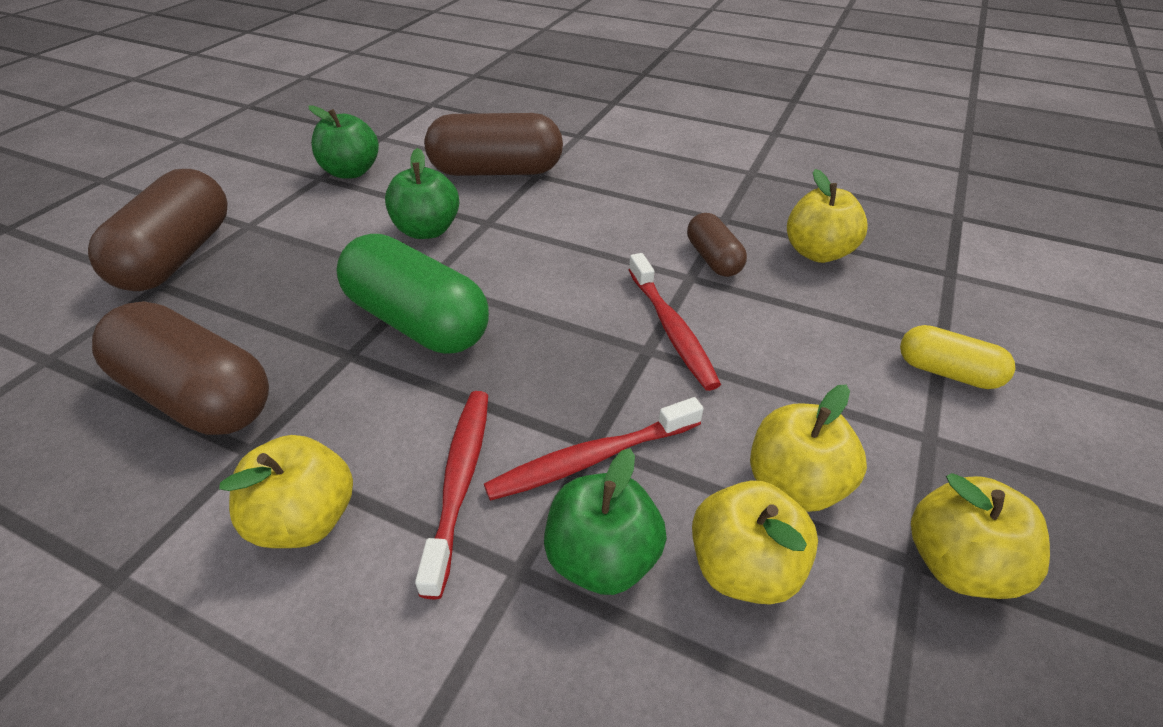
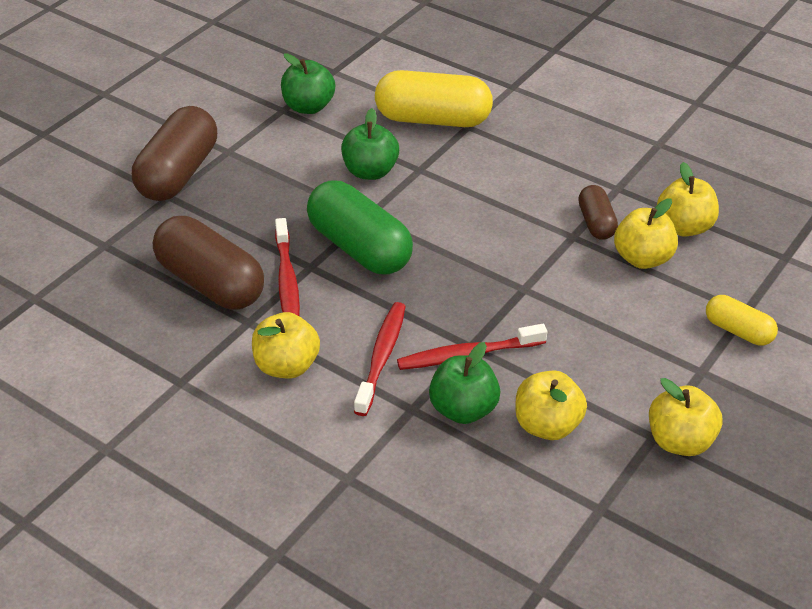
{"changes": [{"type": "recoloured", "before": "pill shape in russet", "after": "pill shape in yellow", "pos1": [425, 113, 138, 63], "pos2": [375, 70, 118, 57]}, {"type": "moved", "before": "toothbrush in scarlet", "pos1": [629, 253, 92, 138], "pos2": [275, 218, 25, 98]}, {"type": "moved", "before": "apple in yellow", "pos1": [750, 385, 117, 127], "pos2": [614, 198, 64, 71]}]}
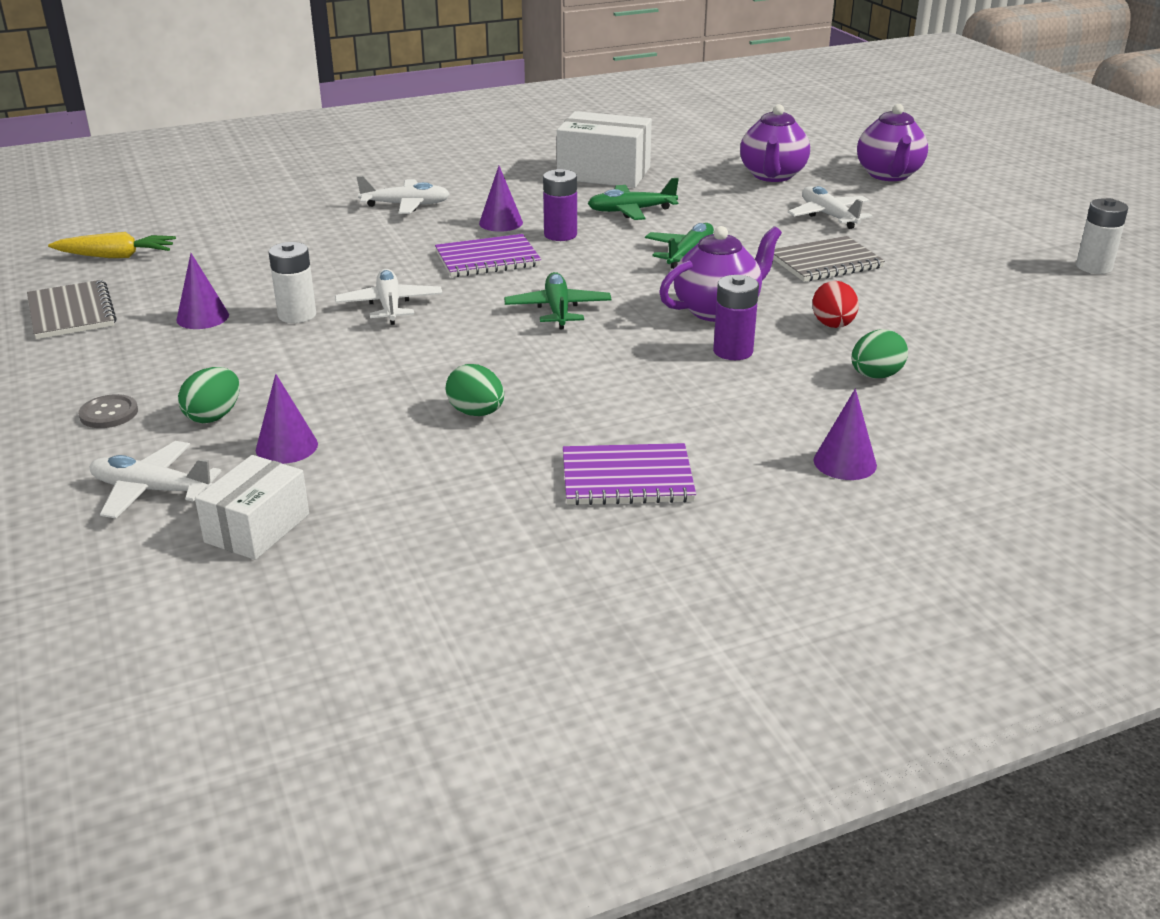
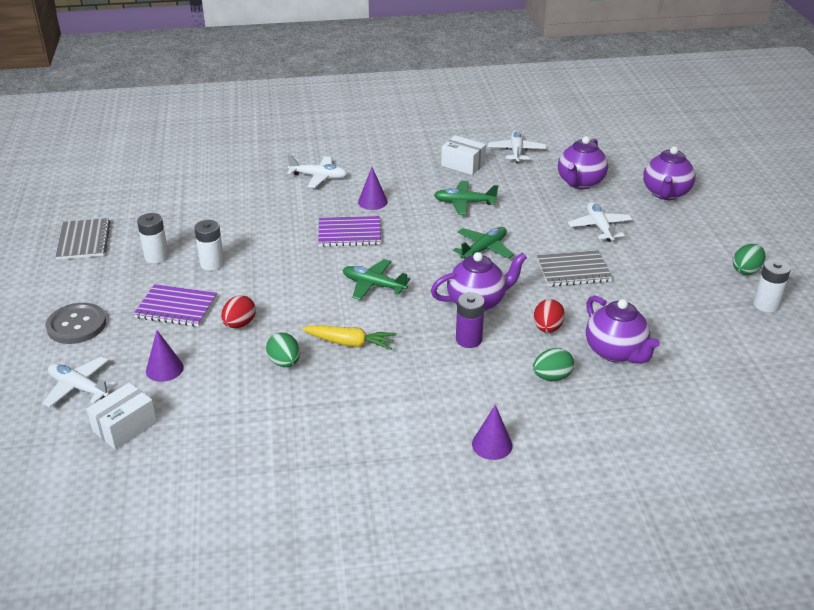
{"changes": [{"type": "moved", "before": "toy carrot in yellow", "pos1": [48, 232, 128, 26], "pos2": [302, 325, 94, 25]}, {"type": "resized", "before": "shirt button in ash-grey", "pos1": [78, 394, 60, 34], "pos2": [46, 303, 60, 41], "scale": 1.72}, {"type": "replaced", "before": "cone shape in violet", "after": "battery in pure white", "pos1": [176, 253, 53, 76], "pos2": [137, 213, 32, 50]}, {"type": "moved", "before": "egg in leaf-green", "pos1": [178, 367, 62, 56], "pos2": [733, 244, 32, 31]}, {"type": "moved", "before": "toy plane in pure white", "pos1": [335, 269, 107, 56], "pos2": [488, 130, 58, 33]}, {"type": "turned", "before": "toy plane in leaf-green", "pos1": [504, 272, 108, 57], "pos2": [343, 259, 67, 41], "turn": -75}, {"type": "removed", "before": "battery in violet", "pos1": [543, 169, 34, 72]}, {"type": "resized", "before": "package in pure white", "pos1": [557, 111, 95, 77], "pos2": [441, 135, 45, 40], "scale": 0.63}, {"type": "moved", "before": "notebook in violet", "pos1": [563, 443, 133, 62], "pos2": [134, 284, 83, 43]}, {"type": "added", "after": "egg in scarlet", "pos2": [221, 295, 35, 33]}, {"type": "added", "after": "tea pot in violet", "pos2": [586, 295, 74, 69]}]}
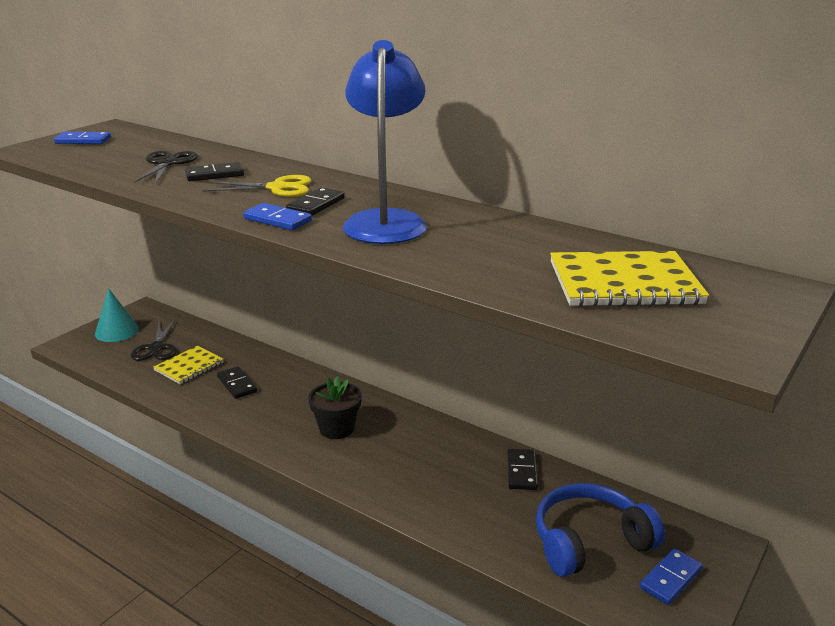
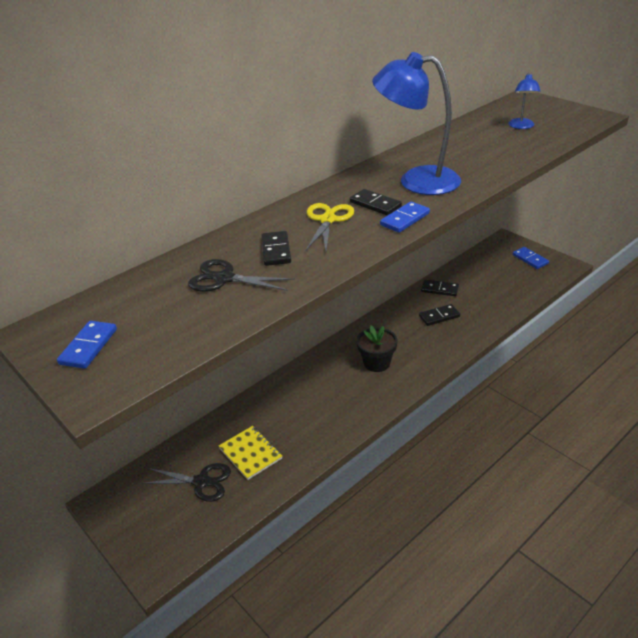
{"changes": [{"type": "removed", "before": "cone shape in teal", "pos1": [95, 288, 44, 54]}, {"type": "moved", "before": "domino in jet-black", "pos1": [217, 366, 40, 33], "pos2": [419, 304, 41, 22]}, {"type": "removed", "before": "headphones in blue", "pos1": [536, 483, 129, 94]}, {"type": "replaced", "before": "notebook in yellow", "after": "desk lamp in blue", "pos1": [550, 251, 159, 56], "pos2": [508, 72, 33, 57]}]}
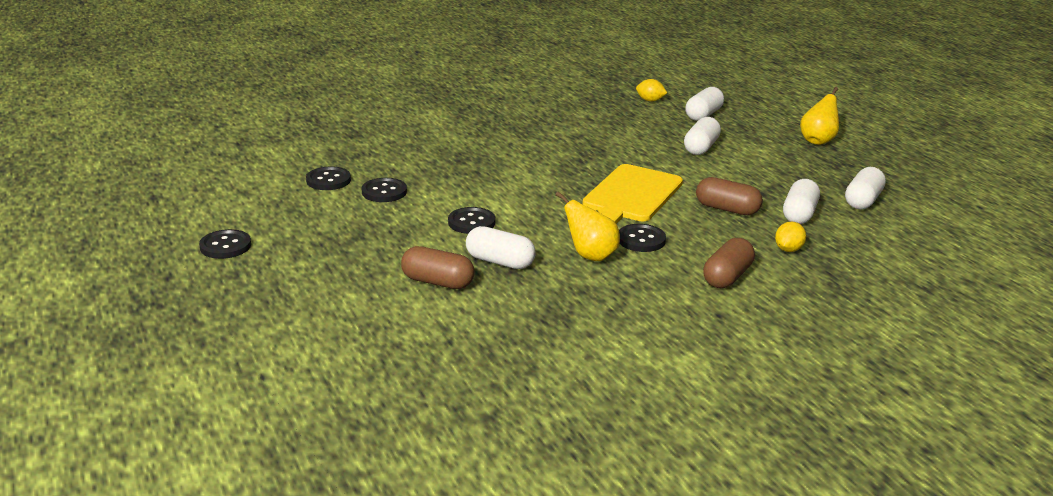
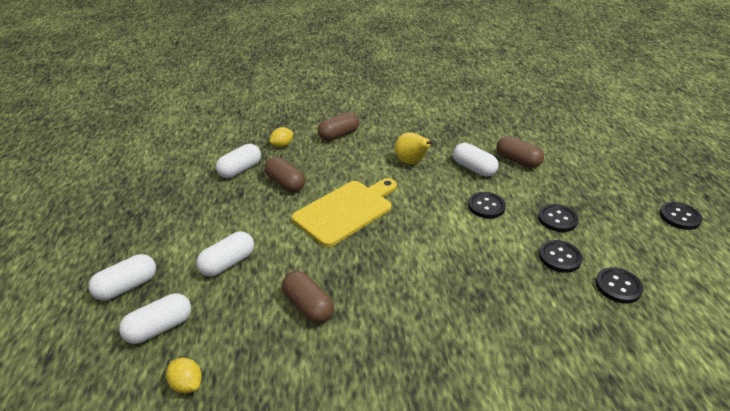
{"changes": [{"type": "moved", "before": "shirt button in jet-black", "pos1": [619, 224, 47, 28], "pos2": [538, 204, 40, 28]}, {"type": "removed", "before": "pear fruit in yellow", "pos1": [800, 87, 39, 58]}, {"type": "moved", "before": "pill shape in pure white", "pos1": [845, 167, 41, 43], "pos2": [89, 254, 67, 46]}, {"type": "added", "after": "pill shape in russet", "pos2": [282, 271, 52, 53]}]}
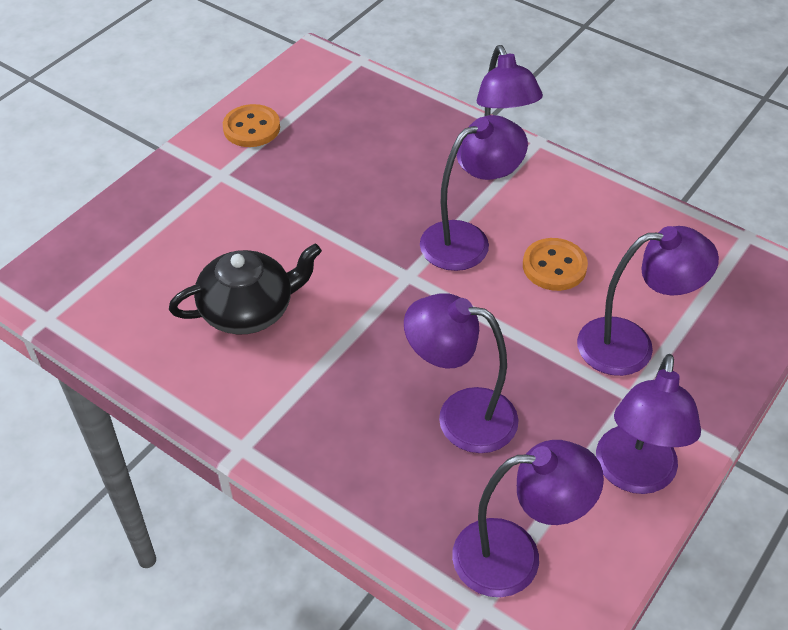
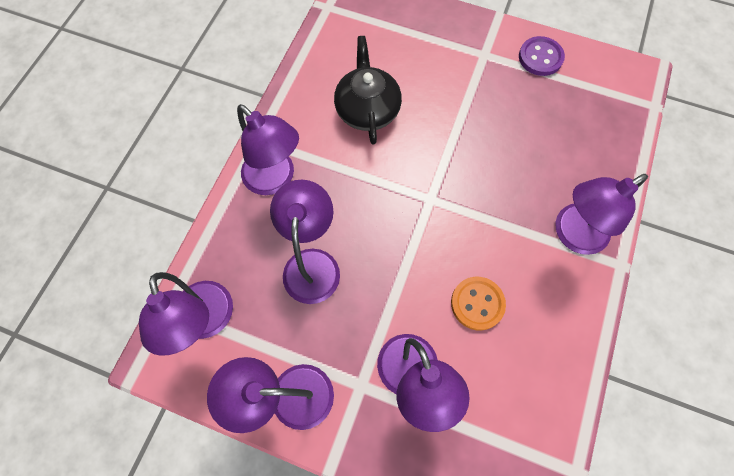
{"changes": [{"type": "turned", "before": "tea pot in jet-black", "pos1": [169, 243, 153, 92], "pos2": [334, 36, 68, 109], "turn": -150}, {"type": "recoloured", "before": "shirt button in orange-coloured", "after": "shirt button in violet", "pos1": [223, 104, 57, 43], "pos2": [519, 36, 46, 40]}, {"type": "moved", "before": "desk lamp in violet", "pos1": [420, 115, 108, 156], "pos2": [237, 104, 62, 91]}]}
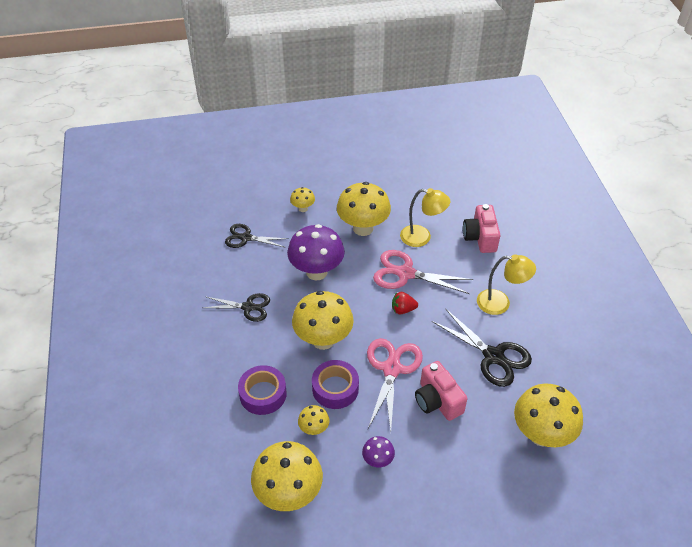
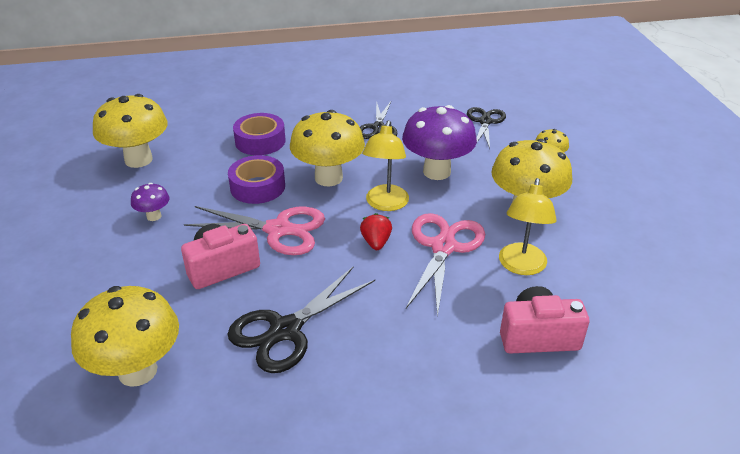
{"changes": [{"type": "removed", "before": "mushroom in yellow", "pos1": [298, 405, 31, 30]}, {"type": "moved", "before": "desk lamp in yellow", "pos1": [477, 254, 59, 61], "pos2": [362, 120, 47, 91]}]}
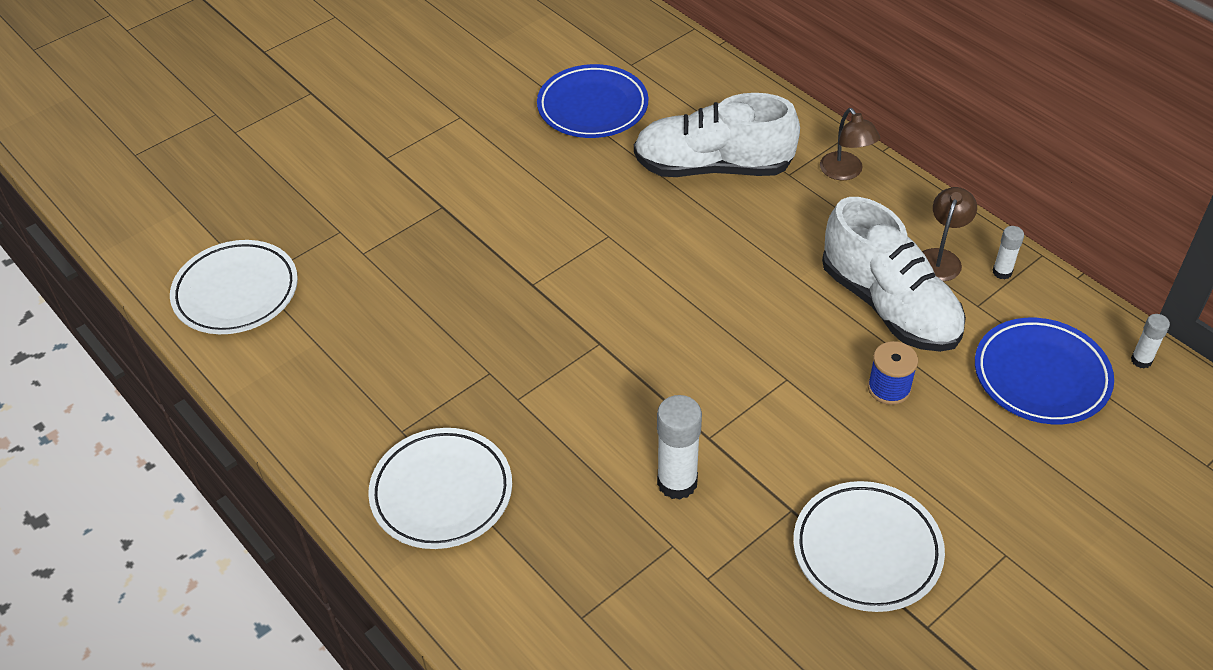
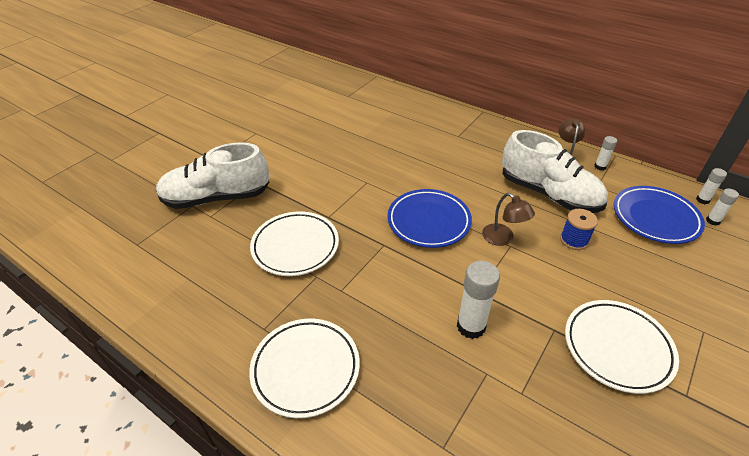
{"changes": [{"type": "moved", "before": "dinner plate in pure white", "pos1": [170, 240, 128, 94], "pos2": [250, 211, 89, 65]}, {"type": "moved", "before": "dinner plate in blue", "pos1": [537, 64, 111, 74], "pos2": [387, 189, 85, 59]}, {"type": "moved", "before": "lace-up shoe in pure white", "pos1": [634, 93, 166, 84], "pos2": [156, 142, 113, 67]}, {"type": "moved", "before": "desk lamp in russet", "pos1": [820, 108, 60, 72], "pos2": [482, 193, 53, 53]}, {"type": "added", "after": "glue in pure white", "pos2": [706, 189, 33, 37]}]}
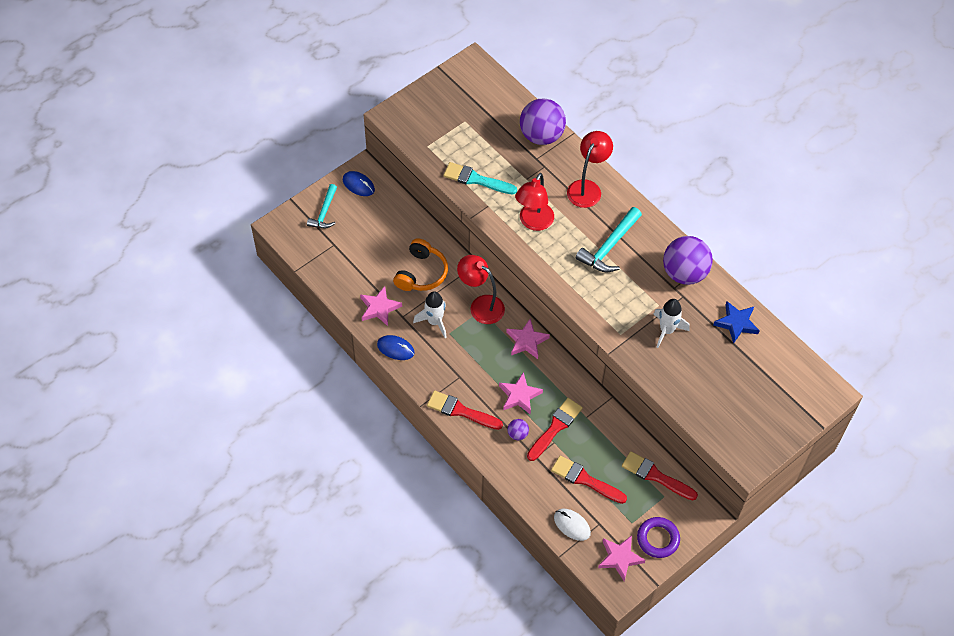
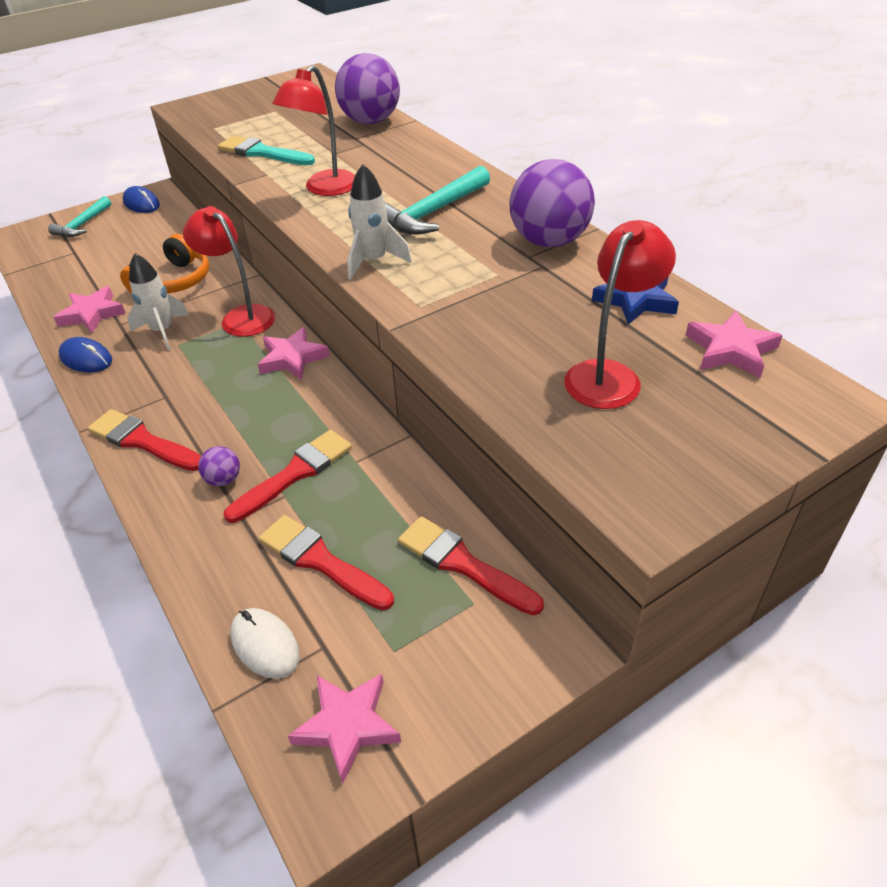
{"changes": [{"type": "moved", "before": "star shape in rose-pink", "pos1": [499, 372, 44, 43], "pos2": [685, 310, 98, 68]}, {"type": "moved", "before": "desk lamp in scarlet", "pos1": [567, 131, 46, 77], "pos2": [564, 220, 112, 189]}, {"type": "removed", "before": "ring in violet", "pos1": [637, 517, 43, 41]}, {"type": "moved", "before": "rocket in pure white", "pos1": [653, 299, 37, 49], "pos2": [347, 164, 65, 116]}]}
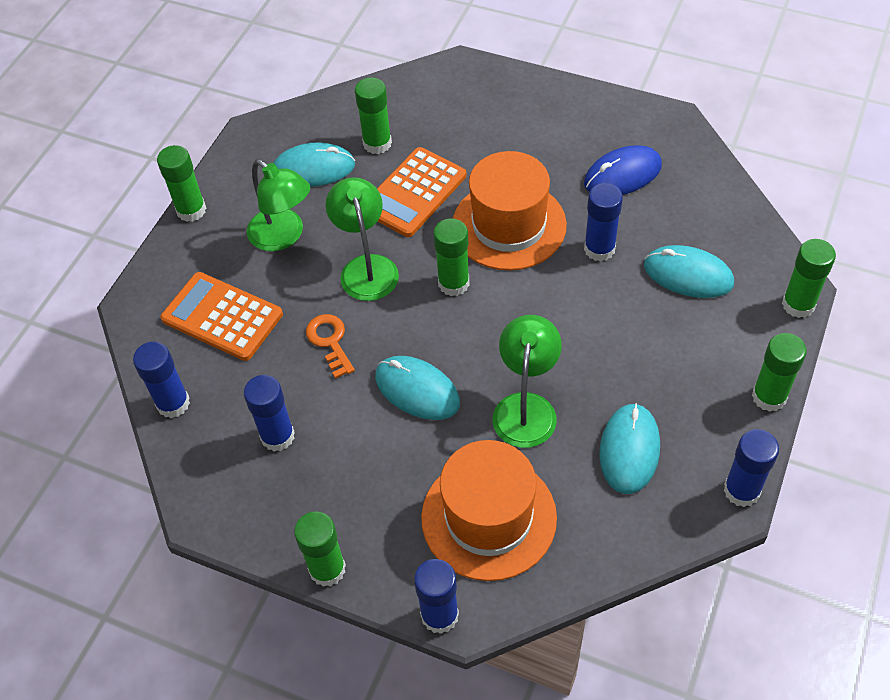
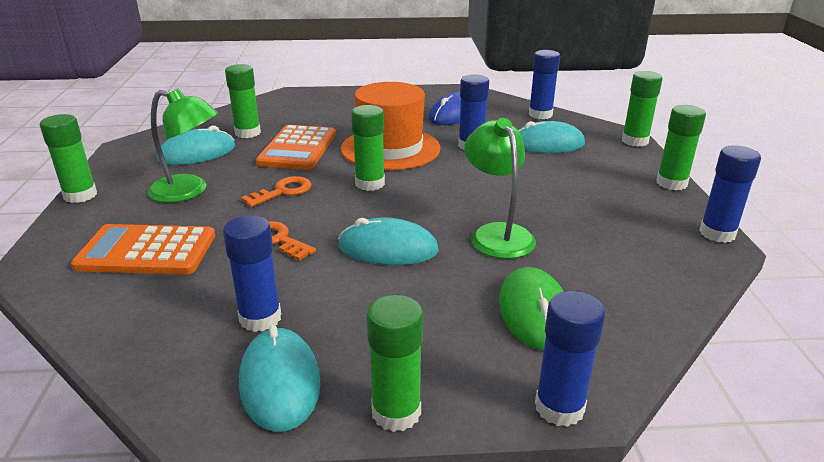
{"changes": [{"type": "moved", "before": "glue in blue", "pos1": [133, 342, 57, 76], "pos2": [529, 50, 31, 69]}, {"type": "replaced", "before": "desk lamp in leaf-green", "after": "door key in orange-coloured", "pos1": [326, 177, 73, 124], "pos2": [241, 176, 71, 31]}, {"type": "replaced", "before": "hat in orange-coloured", "after": "PC mouse in leaf-green", "pos1": [421, 440, 136, 141], "pos2": [499, 267, 65, 83]}, {"type": "moved", "before": "PC mouse in teal", "pos1": [599, 403, 61, 91], "pos2": [239, 325, 82, 107]}]}
